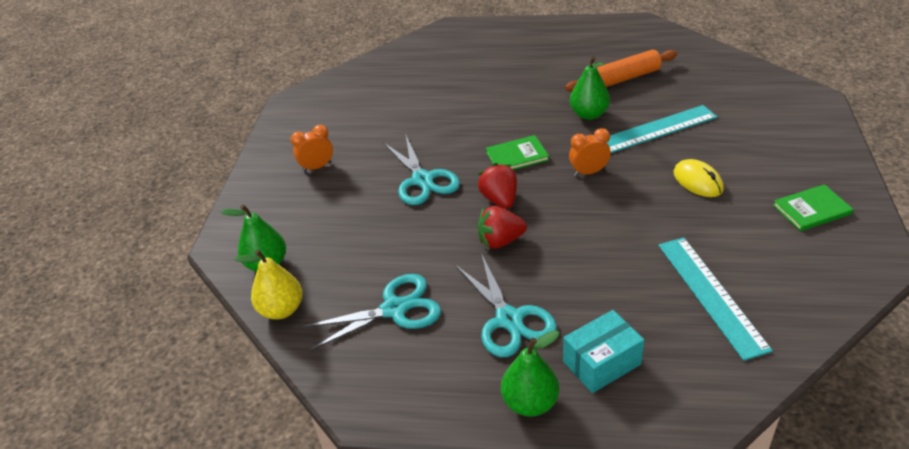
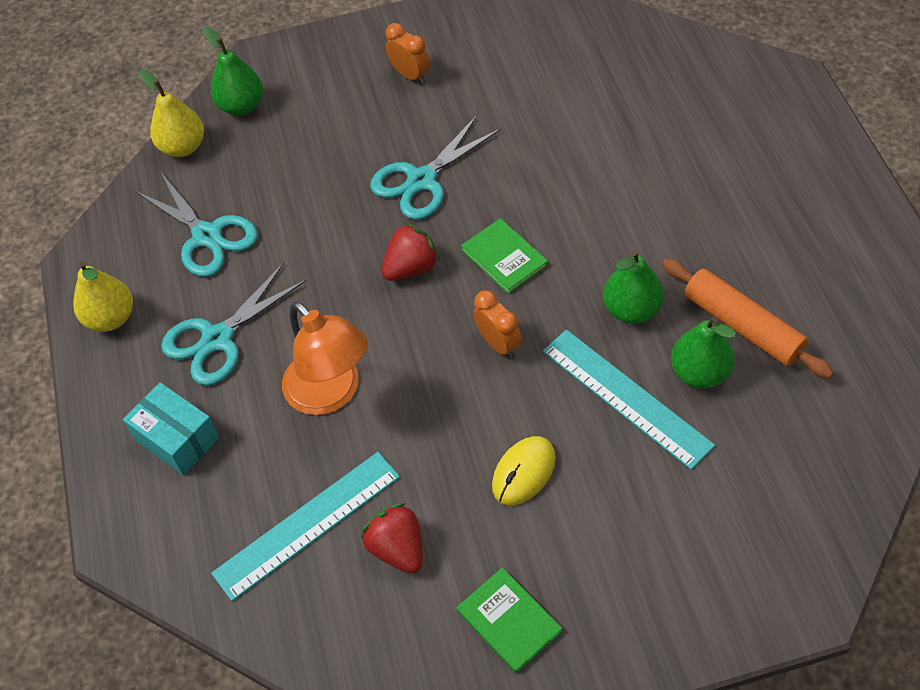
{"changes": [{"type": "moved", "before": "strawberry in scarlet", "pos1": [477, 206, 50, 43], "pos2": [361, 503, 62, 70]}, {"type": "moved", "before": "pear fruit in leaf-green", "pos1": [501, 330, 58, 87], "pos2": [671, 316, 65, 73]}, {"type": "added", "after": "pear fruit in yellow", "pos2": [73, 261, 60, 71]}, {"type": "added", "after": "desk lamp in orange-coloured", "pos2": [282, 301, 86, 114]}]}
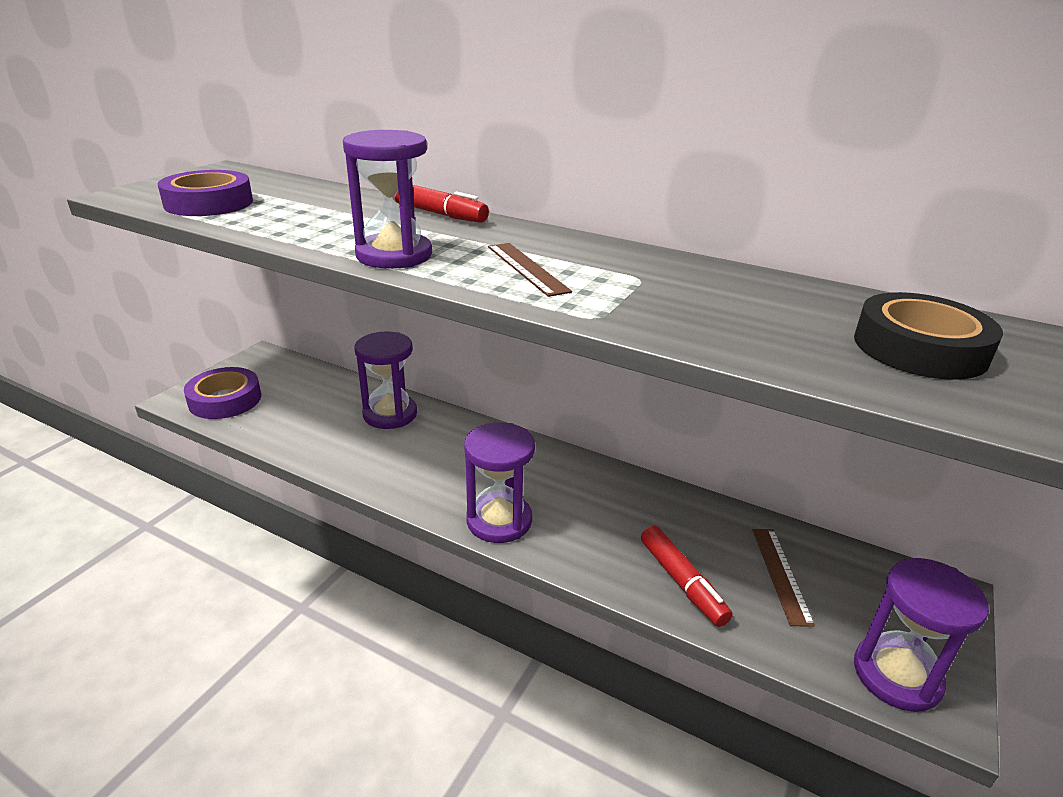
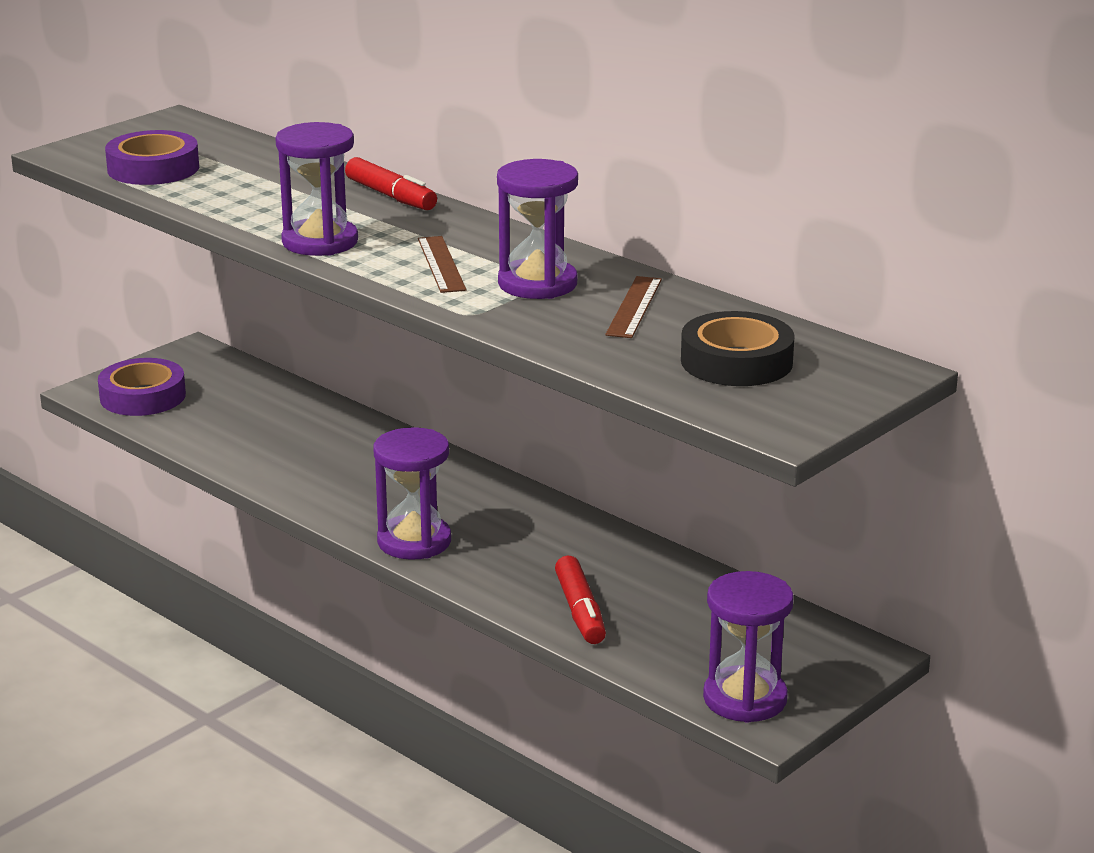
{"changes": [{"type": "moved", "before": "sandglass in violet", "pos1": [355, 331, 62, 98], "pos2": [497, 159, 81, 140]}, {"type": "moved", "before": "measuring stick in russet", "pos1": [752, 529, 63, 98], "pos2": [605, 276, 57, 62]}]}
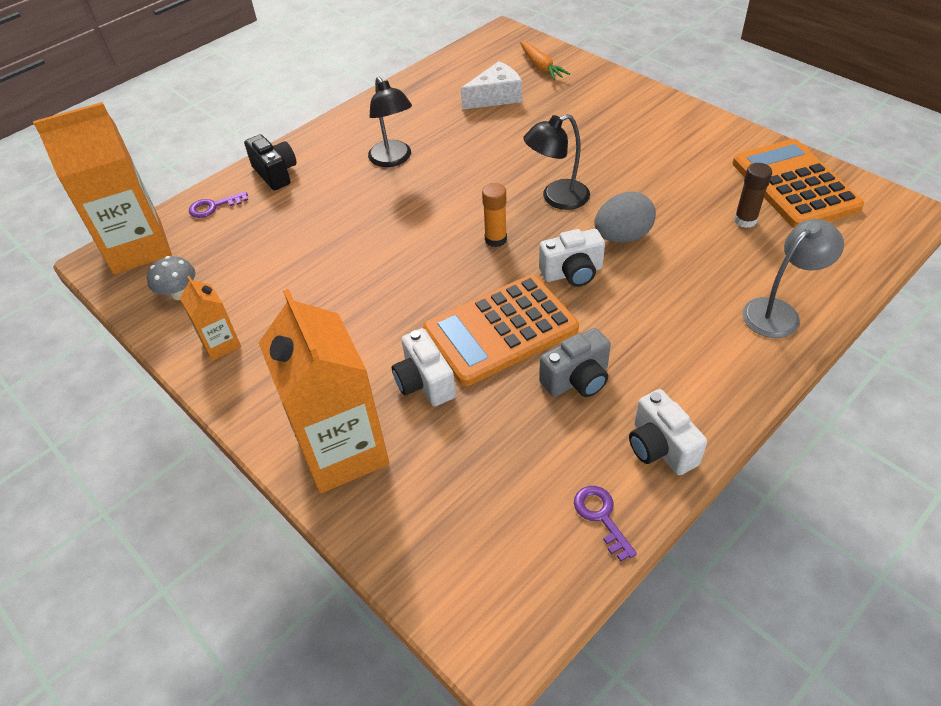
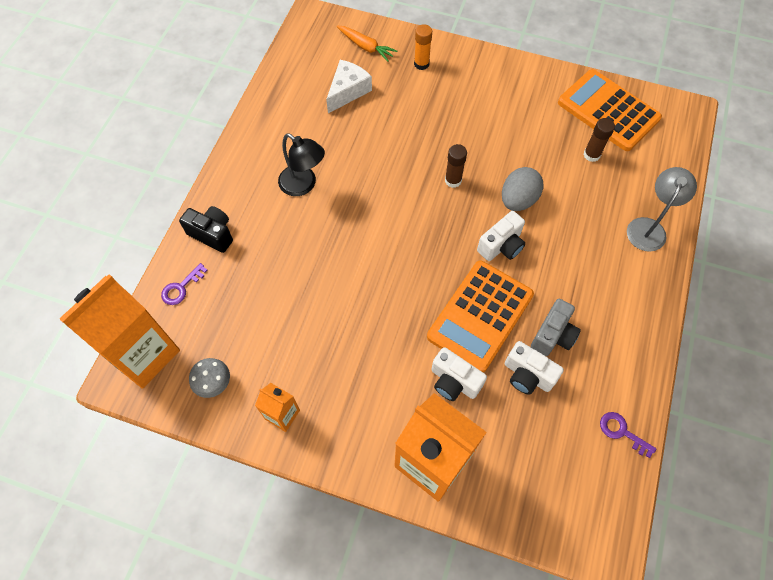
{"changes": [{"type": "moved", "before": "glue in orange-coloured", "pos1": [482, 183, 25, 64], "pos2": [414, 24, 18, 46]}, {"type": "replaced", "before": "desk lamp in jet-black", "after": "glue in russet", "pos1": [523, 114, 67, 96], "pos2": [445, 144, 22, 44]}, {"type": "moved", "before": "photo camera in pure white", "pos1": [629, 389, 78, 86], "pos2": [505, 341, 59, 54]}]}
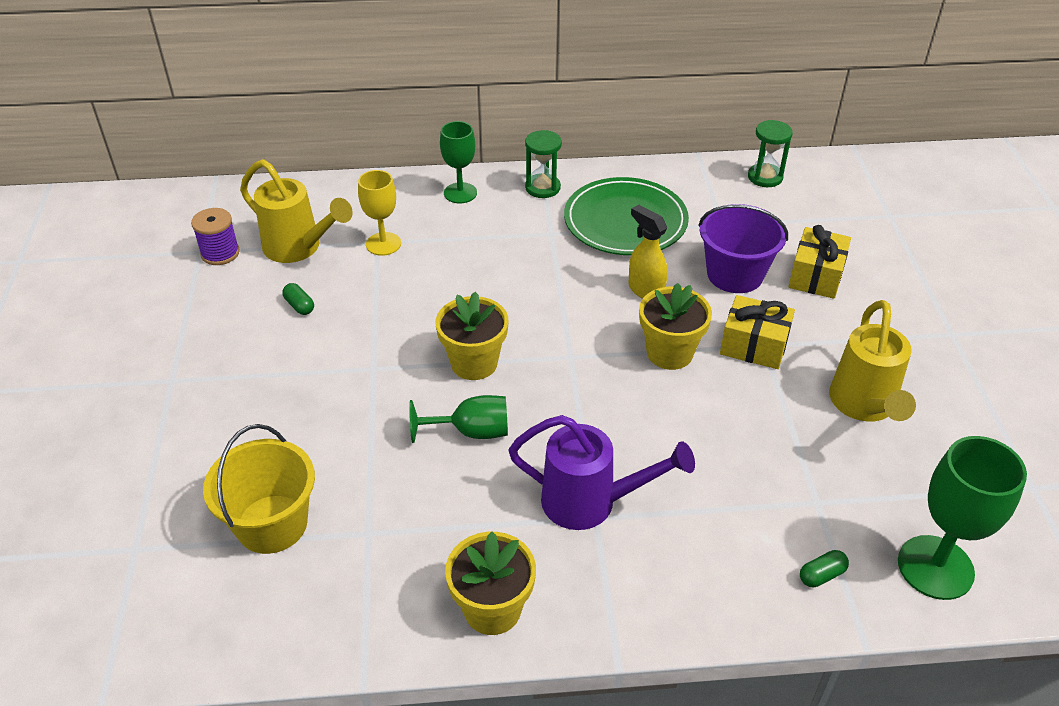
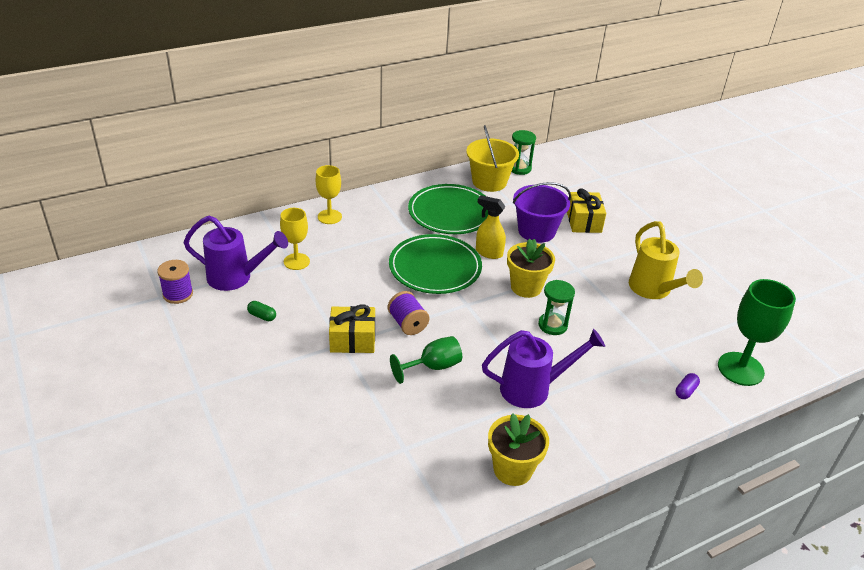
{"changes": [{"type": "moved", "before": "sand bucket in yellow", "pos1": [203, 424, 112, 130], "pos2": [466, 125, 53, 67]}, {"type": "recoloured", "before": "sprinkling can in yellow", "after": "sprinkling can in violet", "pos1": [240, 159, 113, 104], "pos2": [183, 215, 105, 76]}, {"type": "replaced", "before": "potted plant in yellow", "after": "reel of thread in violet", "pos1": [436, 292, 73, 88], "pos2": [388, 291, 41, 44]}, {"type": "recoloured", "before": "chalice in leaf-green", "after": "chalice in yellow", "pos1": [440, 121, 37, 82], "pos2": [316, 165, 26, 59]}, {"type": "moved", "before": "sandglass in leaf-green", "pos1": [525, 130, 37, 68], "pos2": [538, 280, 37, 55]}, {"type": "moved", "before": "wrapped gift in yellow", "pos1": [720, 295, 75, 74], "pos2": [329, 304, 46, 49]}, {"type": "recoloured", "before": "pill shape in leaf-green", "after": "pill shape in violet", "pos1": [800, 550, 49, 37], "pos2": [676, 373, 24, 26]}, {"type": "added", "after": "dinner plate in leaf-green", "pos2": [389, 234, 93, 60]}]}
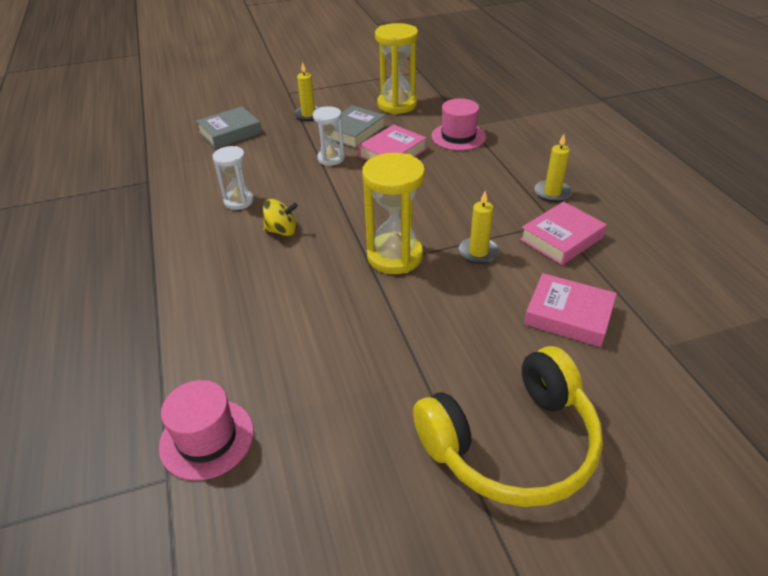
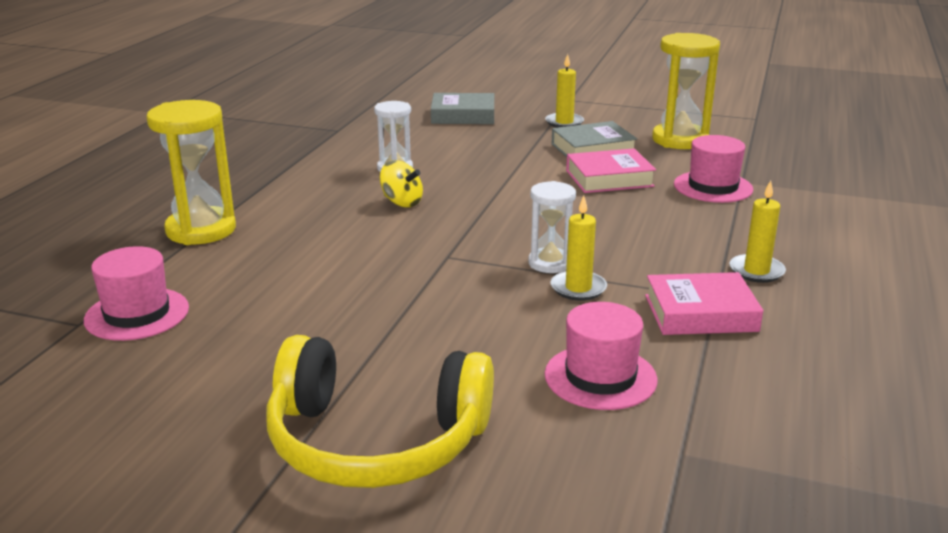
{"changes": [{"type": "moved", "before": "sandglass in pure white", "pos1": [313, 106, 32, 60], "pos2": [528, 181, 48, 92]}, {"type": "moved", "before": "sandglass in yellow", "pos1": [362, 153, 63, 121], "pos2": [146, 100, 90, 145]}, {"type": "replaced", "before": "hardcover in rose-pink", "after": "hat in rose-pink", "pos1": [524, 273, 93, 74], "pos2": [545, 302, 113, 108]}]}
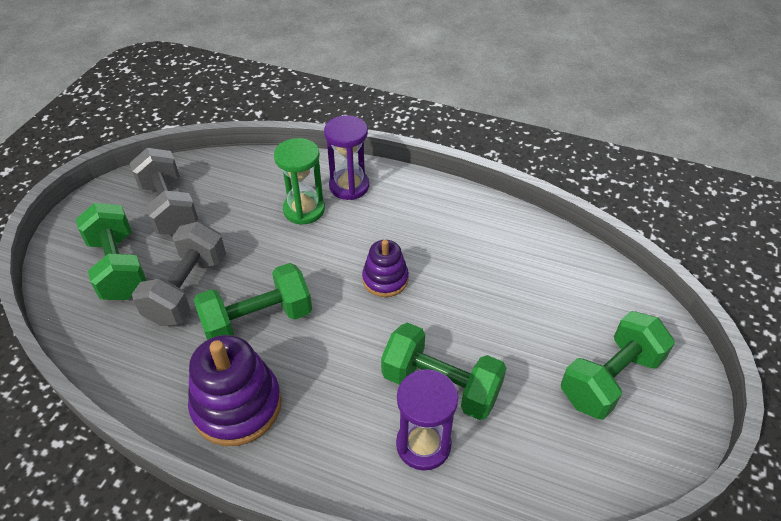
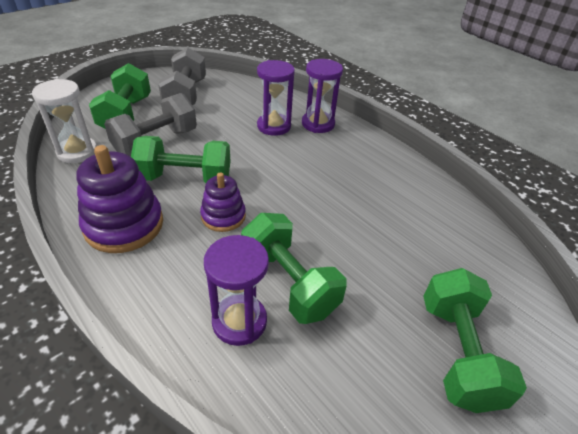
{"changes": [{"type": "recoloured", "before": "sandglass in leaf-green", "after": "sandglass in violet", "pos1": [274, 138, 51, 87], "pos2": [257, 60, 38, 76]}, {"type": "moved", "before": "stacking rings in violet", "pos1": [362, 240, 47, 57], "pos2": [200, 172, 46, 60]}, {"type": "turned", "before": "free weight in leaf-green", "pos1": [561, 311, 114, 109], "pos2": [423, 268, 104, 145], "turn": -75}, {"type": "added", "after": "sandglass in pure white", "pos2": [32, 79, 65, 84]}]}
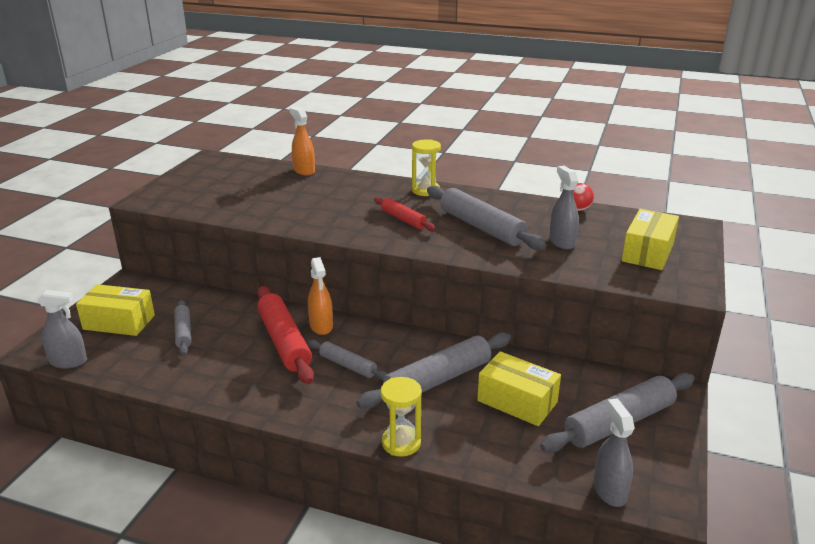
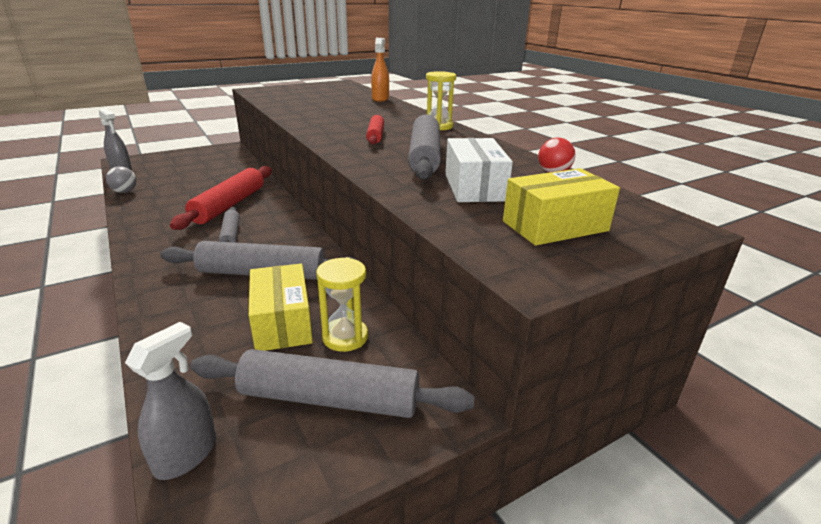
{"changes": [{"type": "removed", "before": "package in yellow", "pos1": [76, 284, 79, 52]}, {"type": "removed", "before": "rolling pin in ash-grey", "pos1": [174, 300, 17, 55]}, {"type": "removed", "before": "spray cleaner in orange-coloured", "pos1": [308, 257, 25, 78]}, {"type": "moved", "before": "sandglass in yellow", "pos1": [381, 377, 41, 80], "pos2": [316, 257, 52, 95]}, {"type": "replaced", "before": "spray cleaner in ash-grey", "after": "package in pure white", "pos1": [549, 166, 30, 83], "pos2": [445, 138, 68, 64]}, {"type": "added", "after": "ball in ash-grey", "pos2": [106, 166, 31, 27]}]}
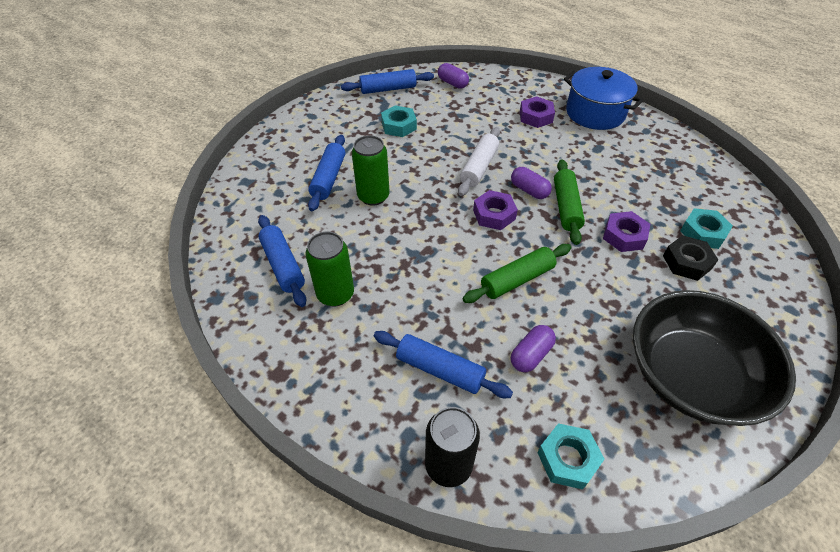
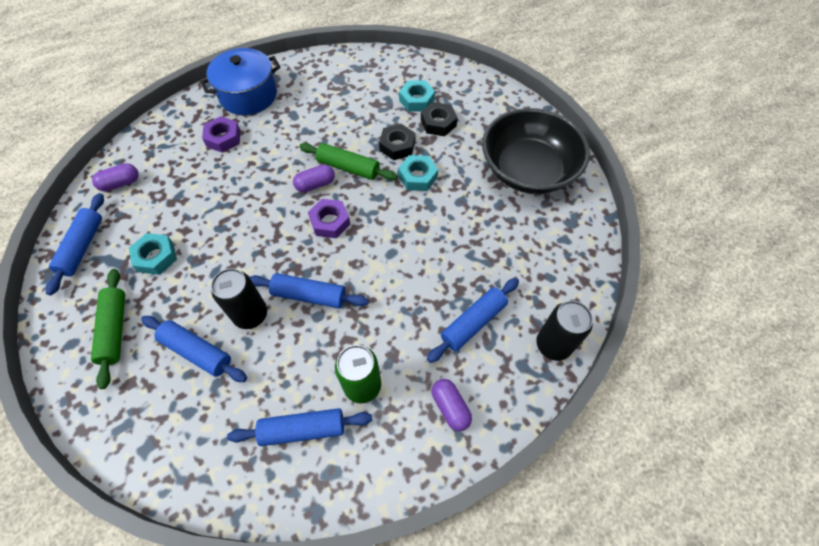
{"changes": [{"type": "recoloured", "before": "soda can in leaf-green", "after": "soda can in jet-black", "pos1": [352, 135, 38, 71], "pos2": [211, 268, 56, 61]}, {"type": "removed", "before": "rolling pin in pure white", "pos1": [458, 127, 42, 69]}, {"type": "moved", "before": "rolling pin in leaf-green", "pos1": [463, 244, 108, 59], "pos2": [91, 269, 34, 120]}, {"type": "moved", "before": "pill shape in violet", "pos1": [511, 325, 45, 47], "pos2": [431, 379, 41, 52]}, {"type": "moved", "before": "nut in teal", "pos1": [537, 423, 68, 66], "pos2": [398, 155, 40, 36]}, {"type": "recoloured", "before": "nut in violet", "after": "nut in jet-black", "pos1": [603, 211, 47, 41], "pos2": [379, 124, 37, 36]}, {"type": "added", "after": "rolling pin in blue", "pos2": [249, 273, 120, 35]}]}
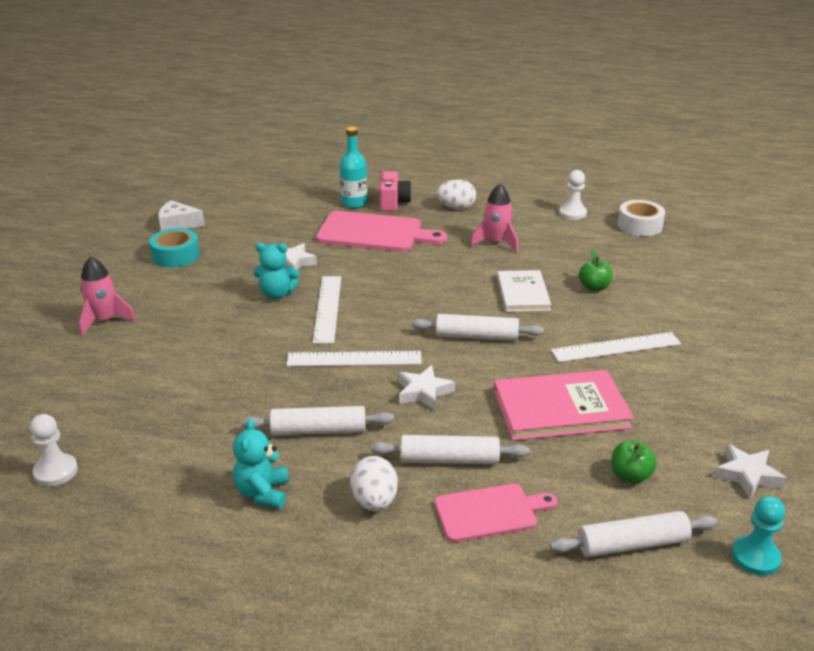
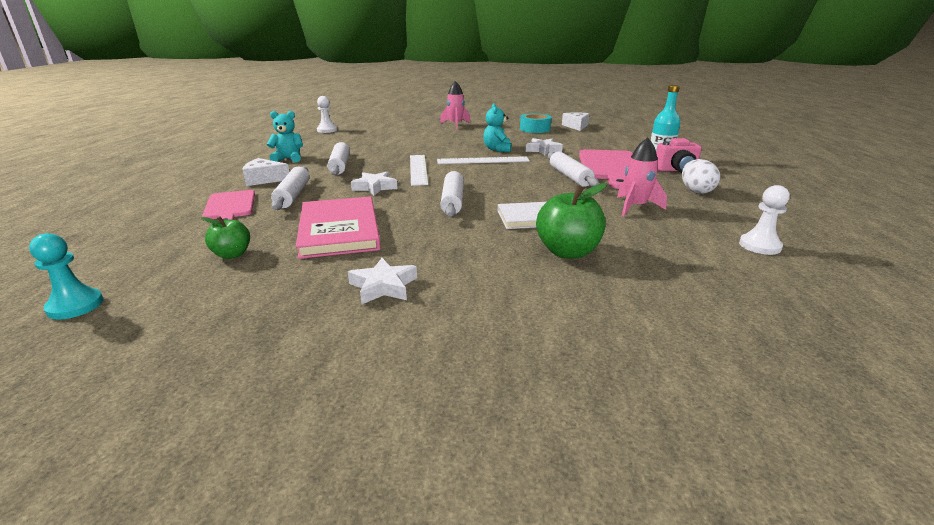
{"changes": [{"type": "replaced", "before": "egg in pure white", "after": "cheese wedge in pure white", "pos1": [350, 456, 48, 55], "pos2": [243, 158, 46, 28]}, {"type": "moved", "before": "rolling pin in pure white", "pos1": [549, 511, 169, 46], "pos2": [547, 151, 52, 36]}, {"type": "removed", "before": "measuring stick in pure white", "pos1": [551, 332, 130, 30]}, {"type": "resized", "before": "apple in leaf-green", "pos1": [579, 250, 33, 41], "pos2": [536, 183, 71, 76], "scale": 1.67}, {"type": "removed", "before": "tape in pure white", "pos1": [618, 200, 47, 36]}, {"type": "moved", "before": "star shape in pure white", "pos1": [714, 444, 72, 55], "pos2": [348, 258, 69, 46]}]}
